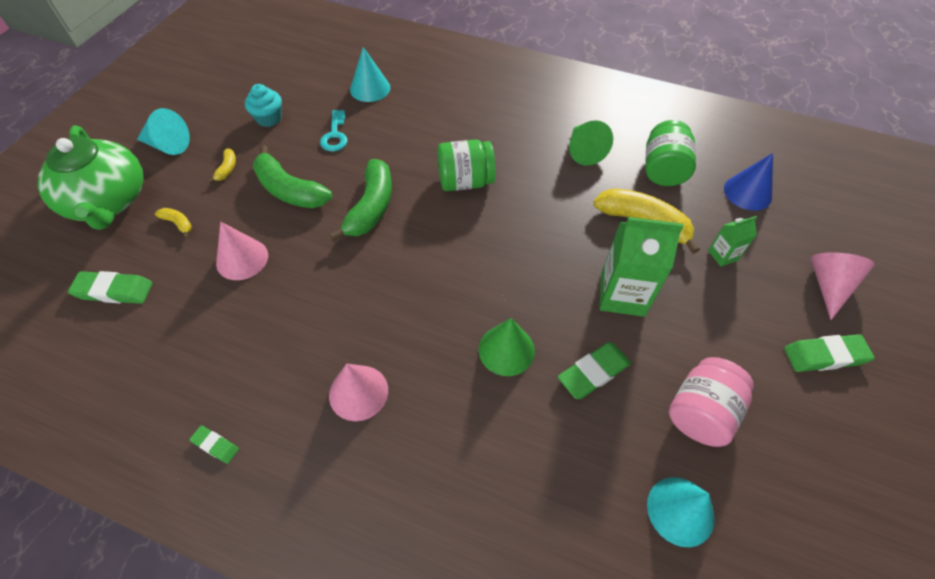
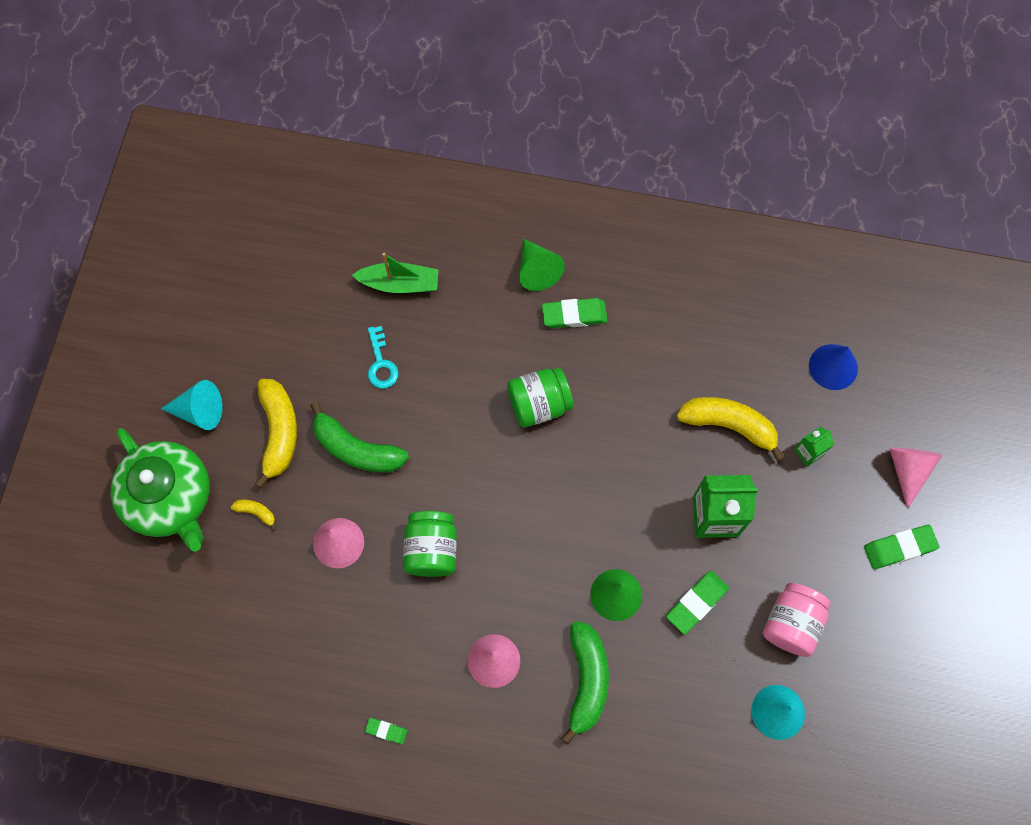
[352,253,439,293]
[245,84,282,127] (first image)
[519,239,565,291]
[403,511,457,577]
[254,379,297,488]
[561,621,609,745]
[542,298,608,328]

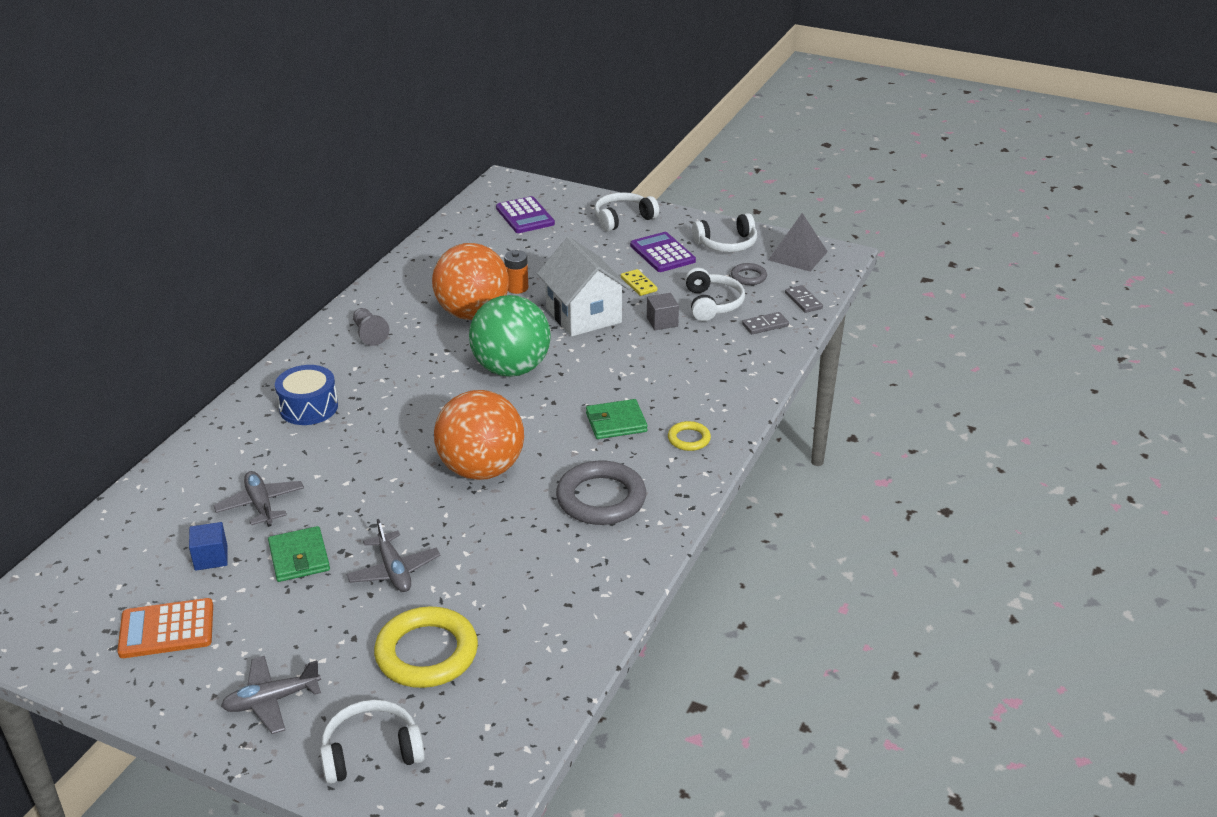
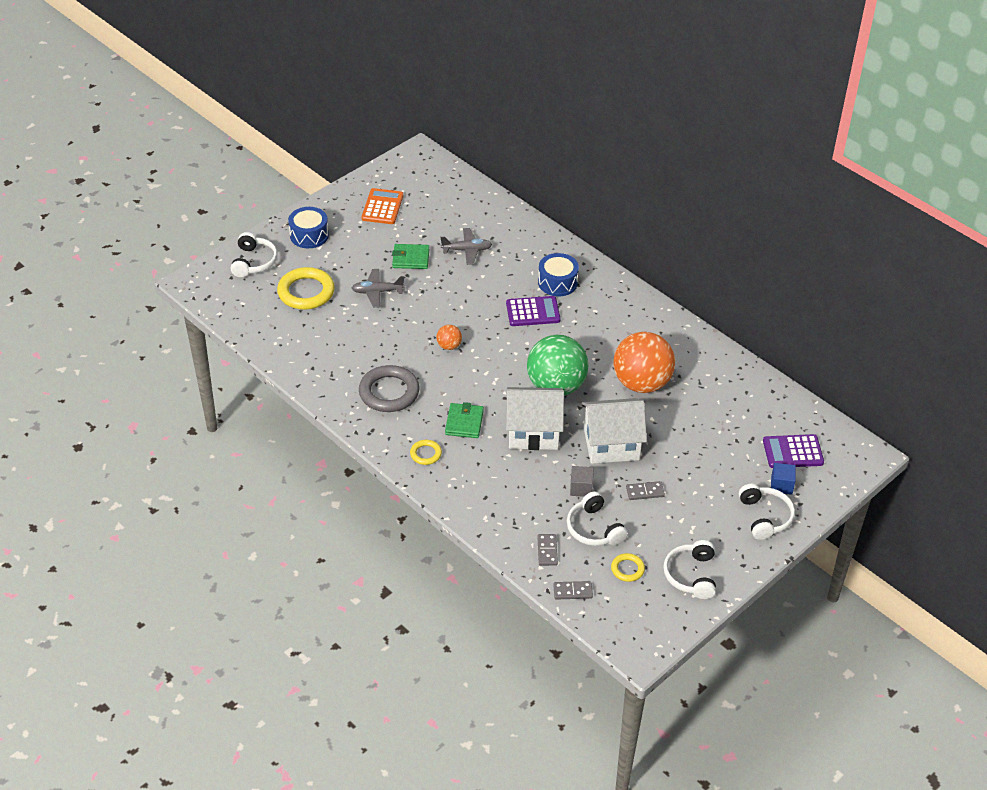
[768,213,828,272] (first image)
[506,296,561,326]
[504,250,528,294] (first image)
[611,553,645,582]
[567,491,628,546]
[626,481,665,500]
[353,308,389,346] (first image)
[436,325,462,350]
[771,463,796,495]
[288,207,329,248]
[506,387,564,450]

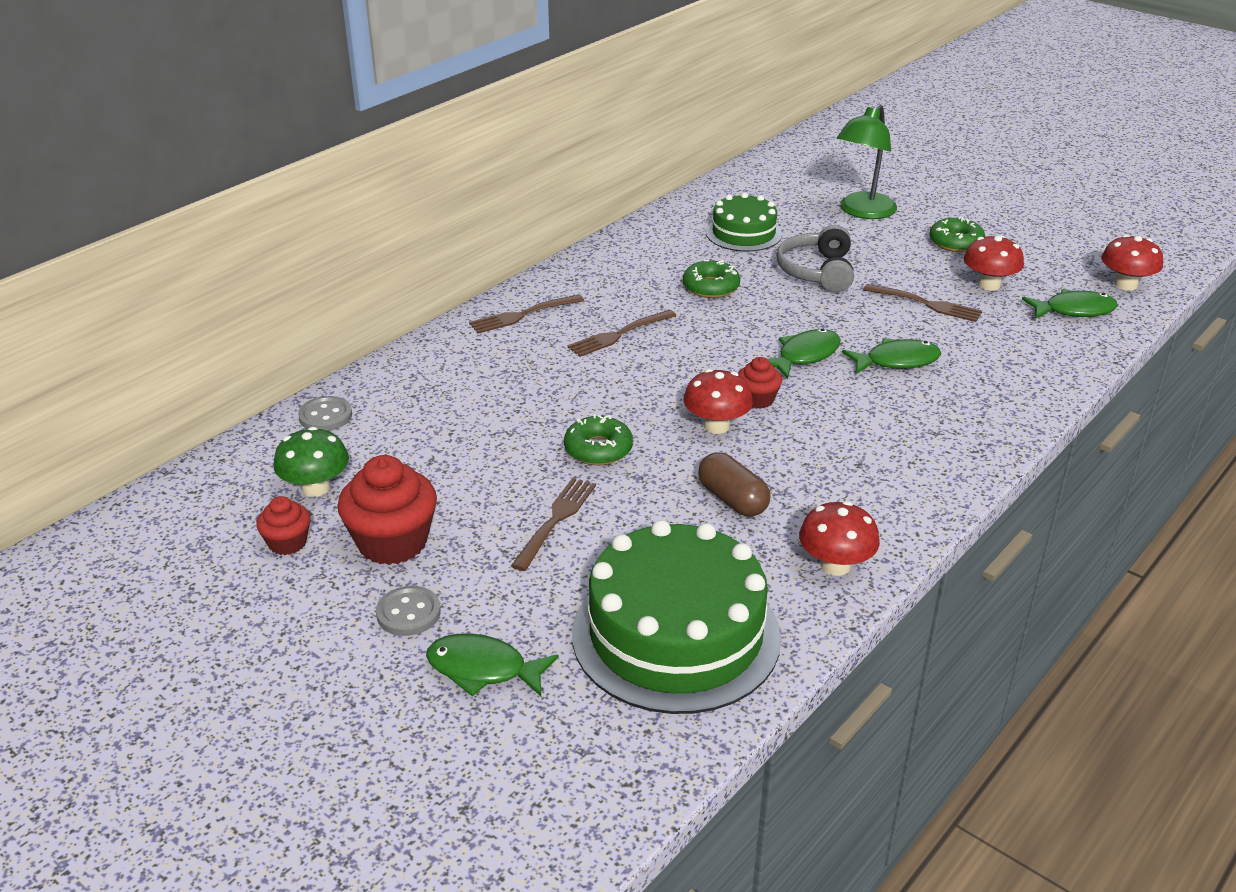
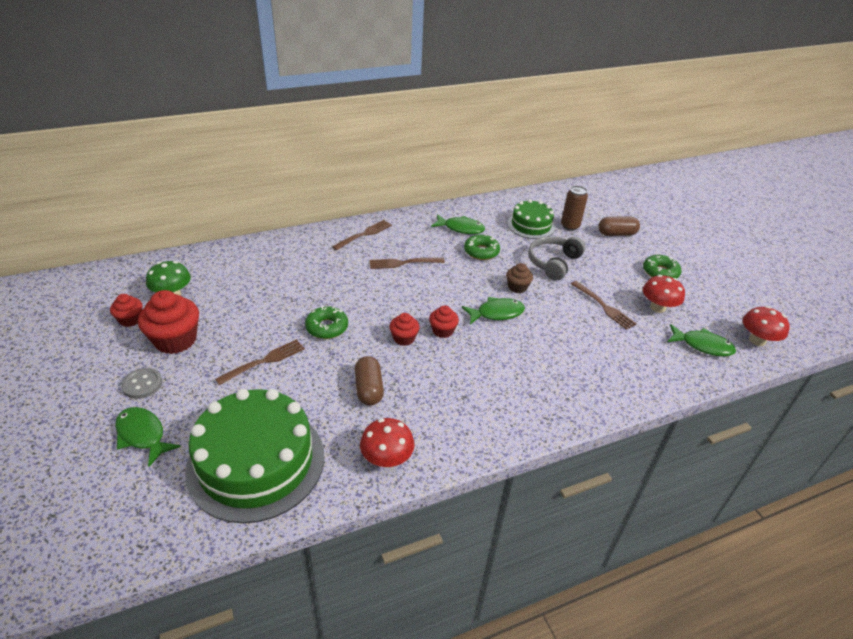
[598,217,640,236]
[332,220,392,250]
[431,214,485,234]
[389,313,420,346]
[298,396,352,431] (first image)
[561,186,588,231]
[506,263,533,293]

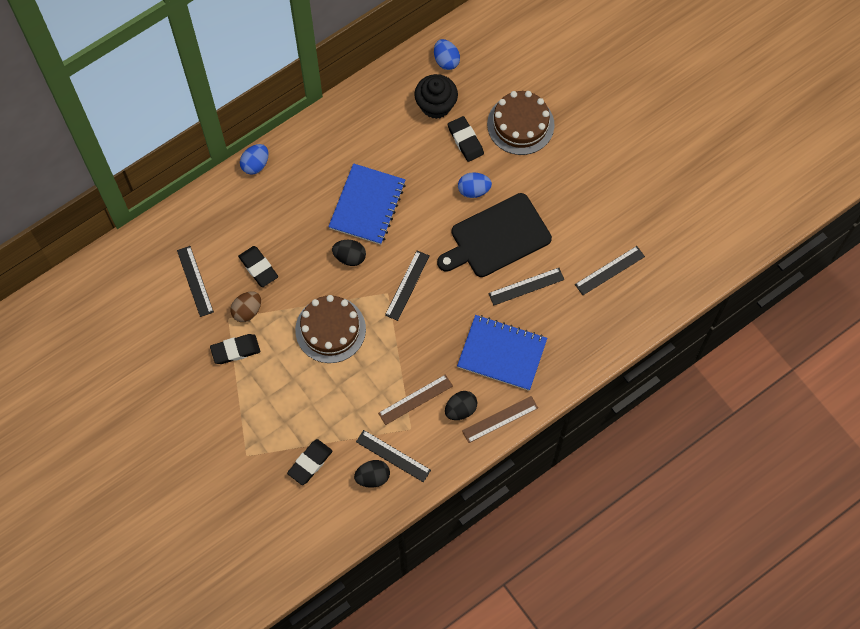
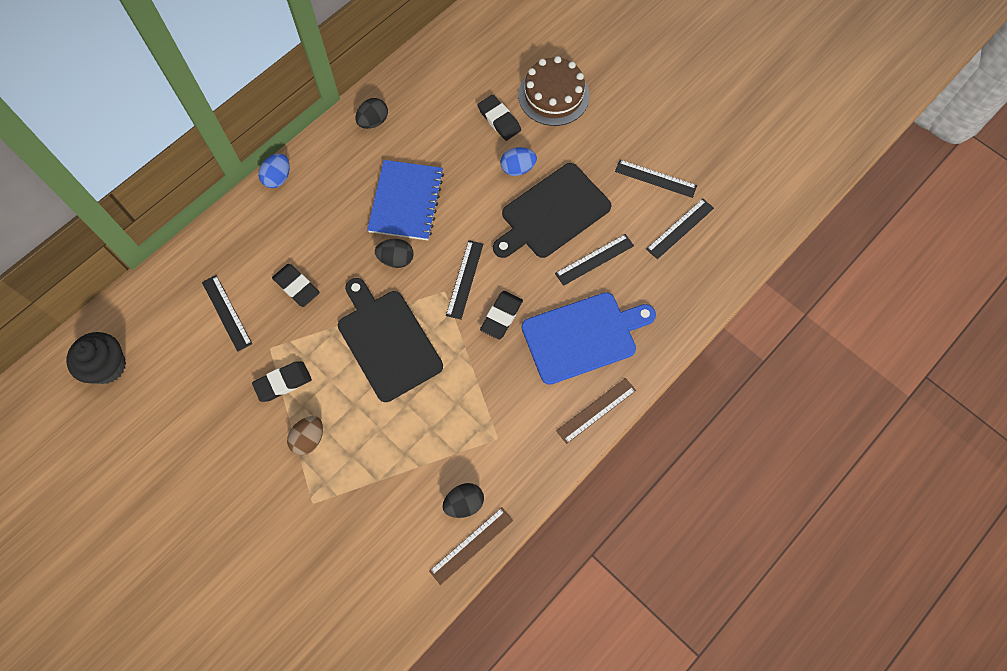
[434,39,460,70] (first image)
[66,332,126,384]
[287,416,323,455]
[338,278,443,402]
[521,292,656,385]
[429,507,513,585]
[355,98,388,129]
[615,160,697,198]
[480,291,523,340]

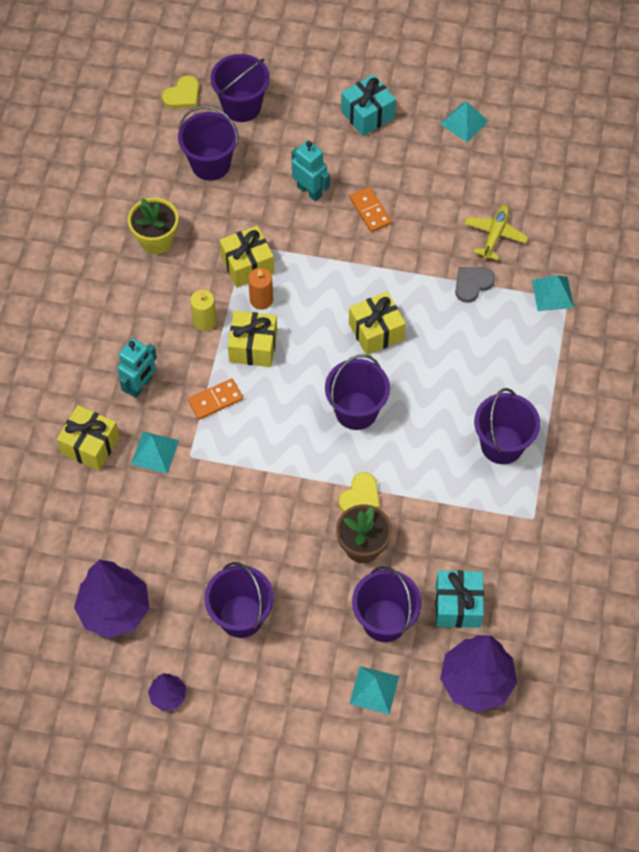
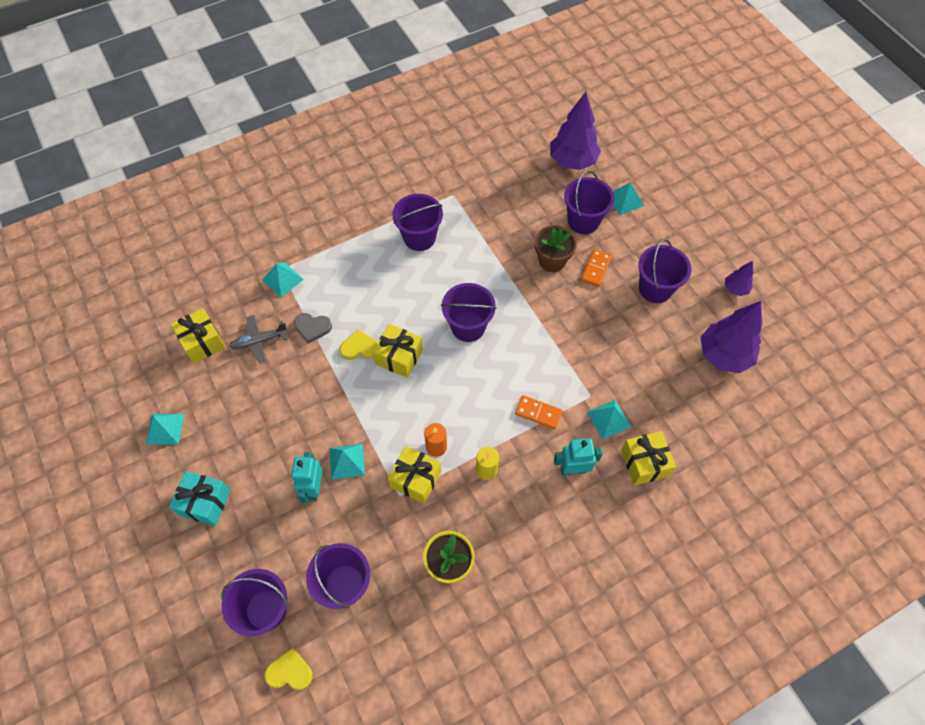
[581,249,612,287]
[229,315,288,364]
[171,308,226,364]
[340,329,377,360]
[435,570,484,628] (first image)
[330,444,365,480]

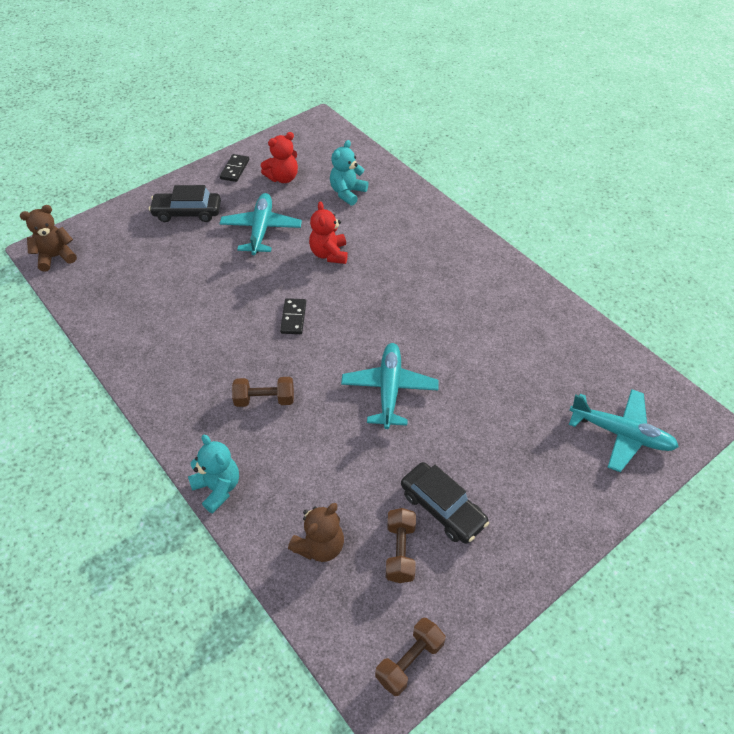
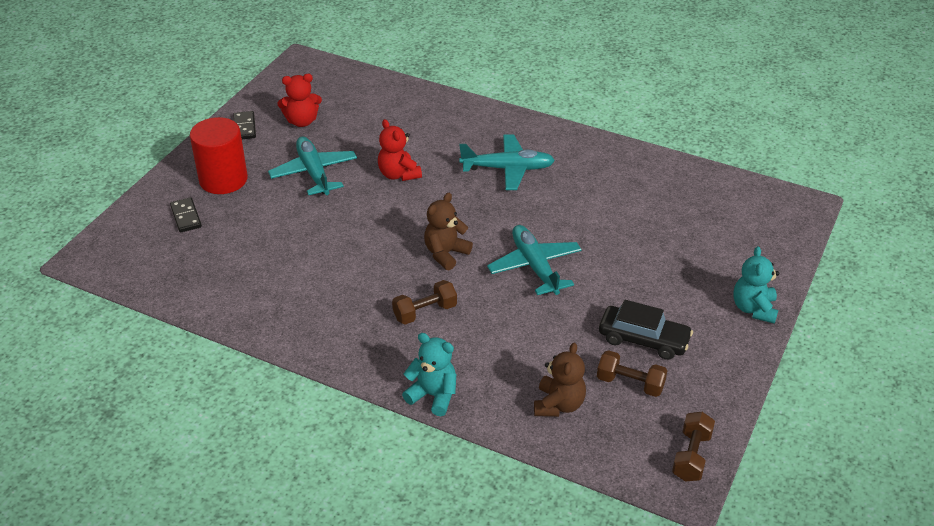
[277,74,322,127]
[733,246,779,324]
[190,117,248,194]
[424,193,473,270]
[170,197,202,232]
[459,134,555,190]
[597,350,667,397]

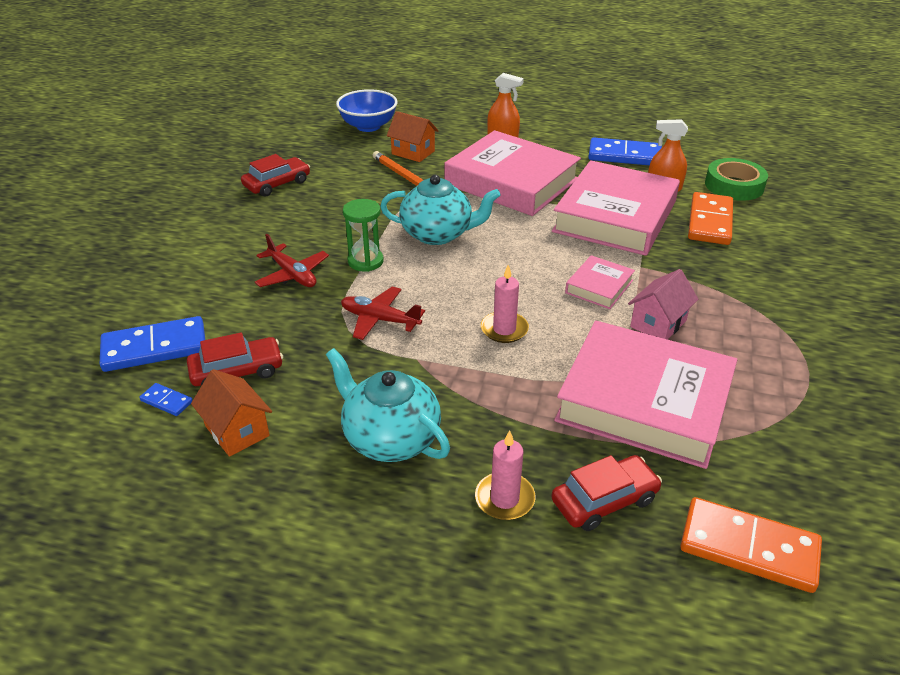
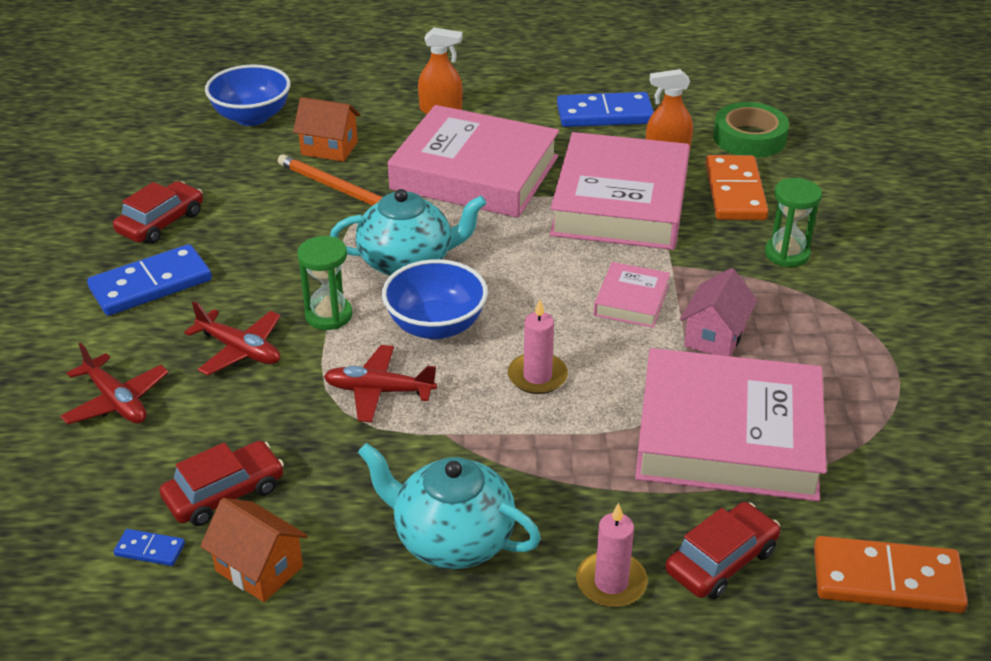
[87,244,212,316]
[765,178,822,267]
[382,259,488,339]
[60,343,169,425]

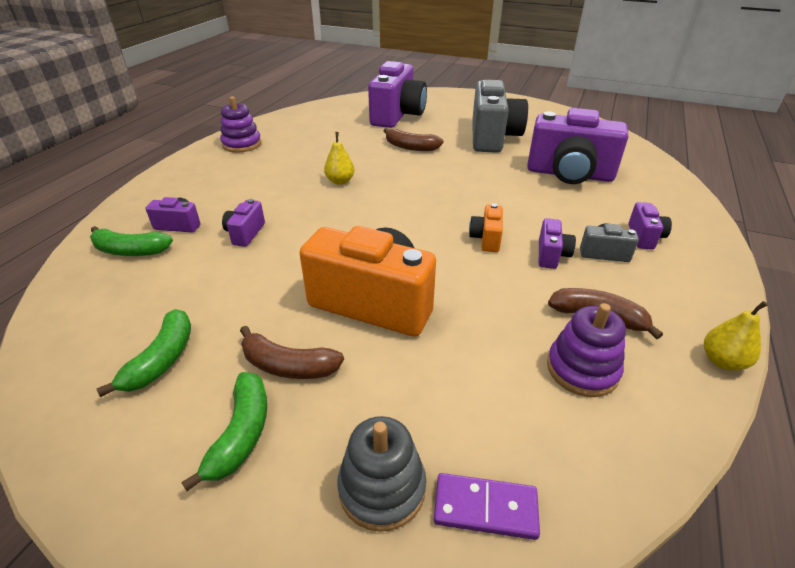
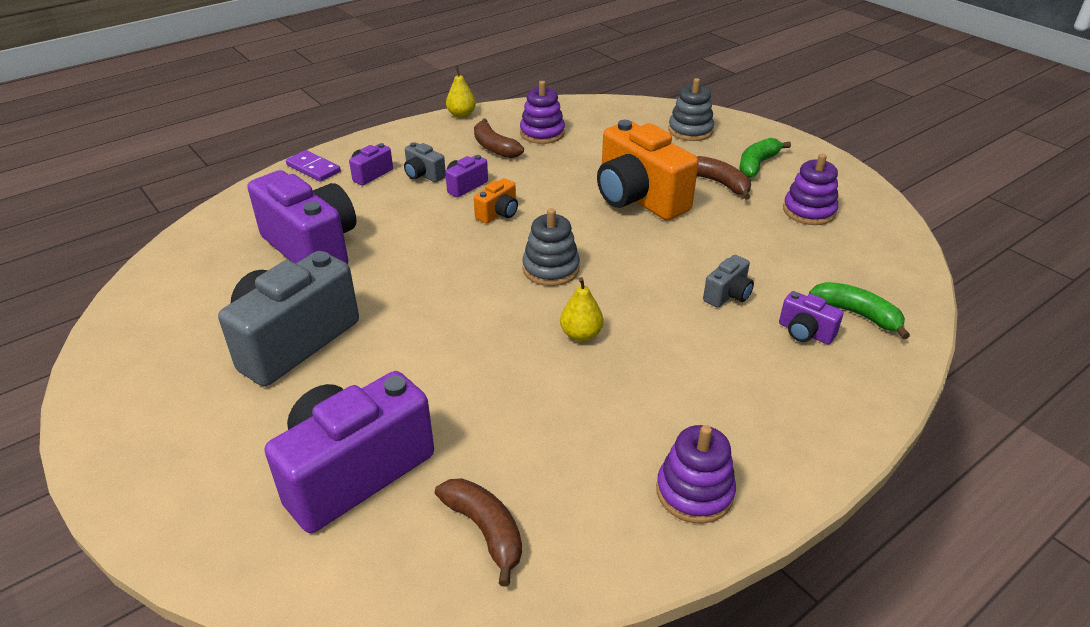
[435,478,522,587]
[703,255,754,308]
[783,154,838,225]
[286,150,341,182]
[522,208,580,286]

